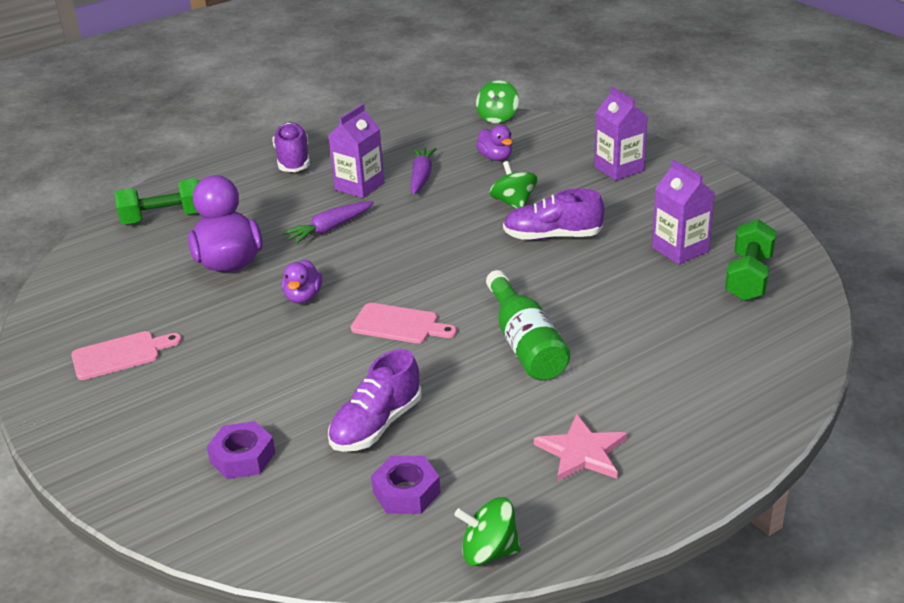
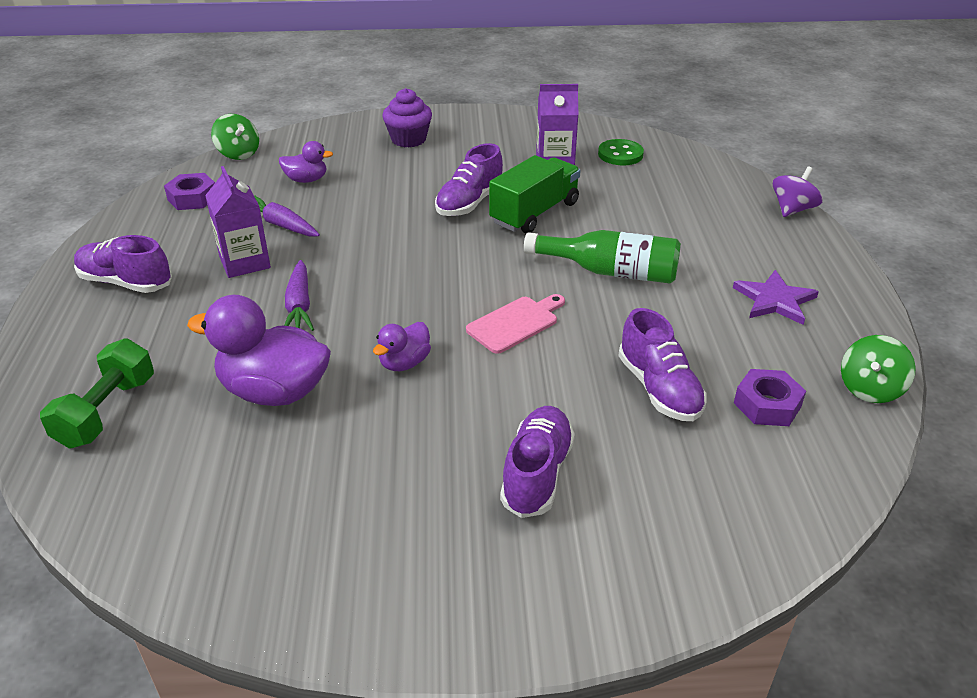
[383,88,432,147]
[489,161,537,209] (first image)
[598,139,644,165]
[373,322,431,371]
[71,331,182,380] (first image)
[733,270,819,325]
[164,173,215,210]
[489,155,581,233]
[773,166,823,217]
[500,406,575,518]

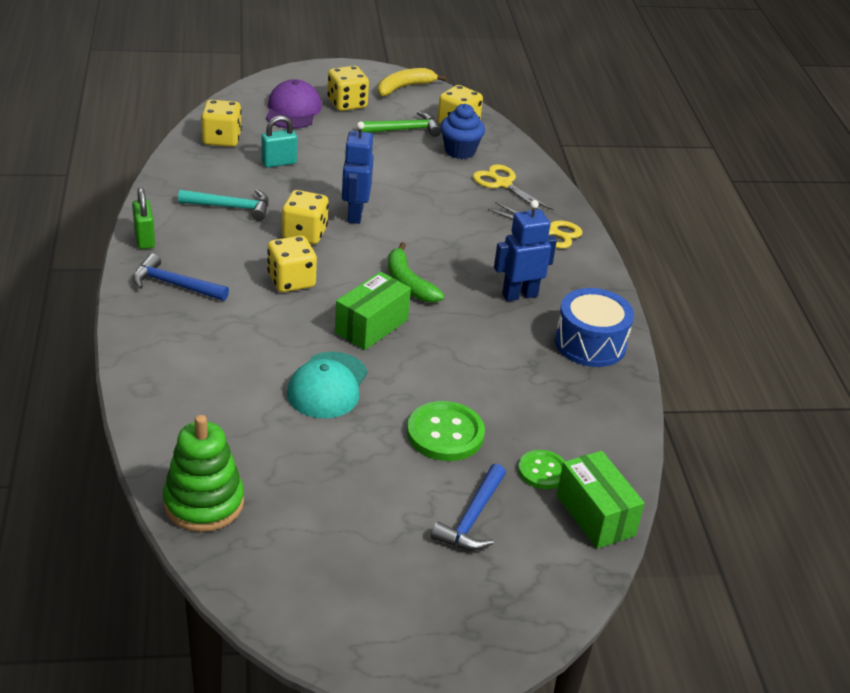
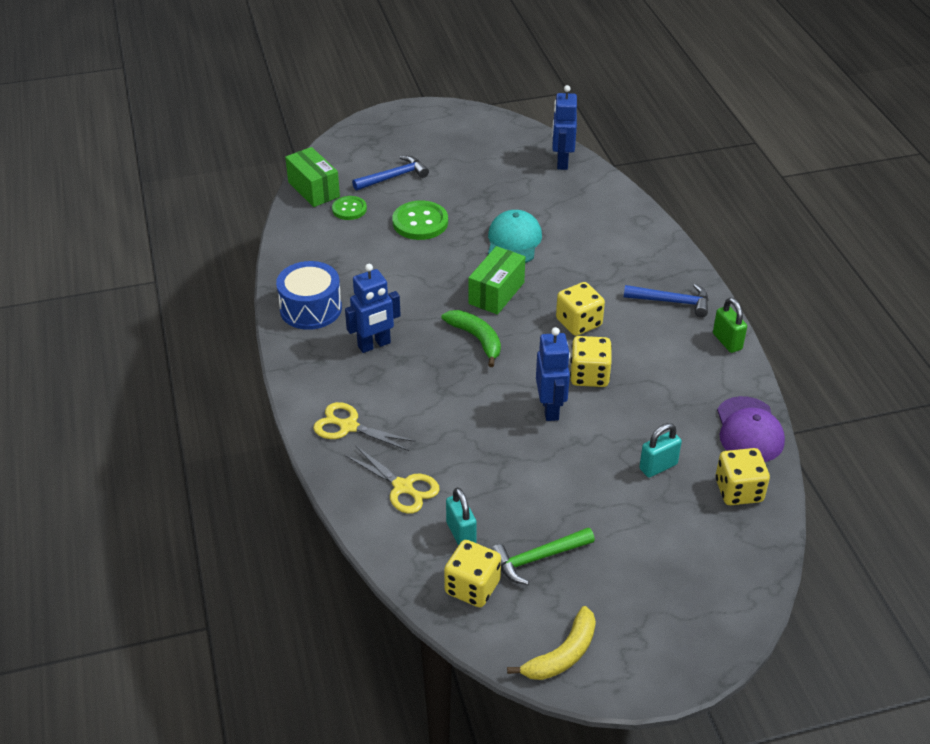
[327,66,369,111] (first image)
[717,396,785,462]
[446,487,477,546]
[178,190,269,221] (first image)
[552,85,577,170]
[352,156,429,191]

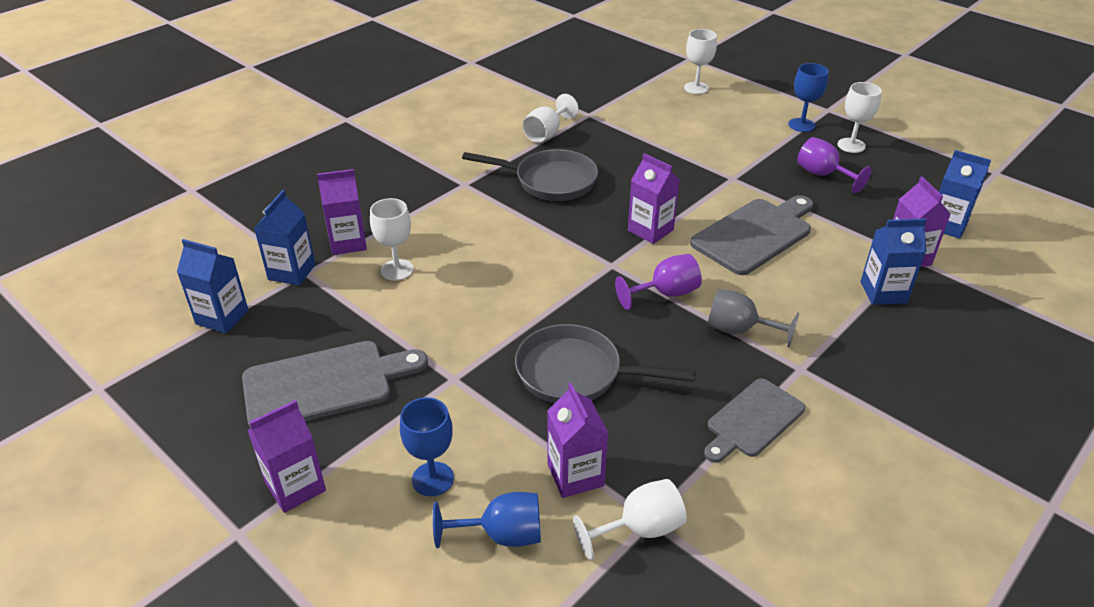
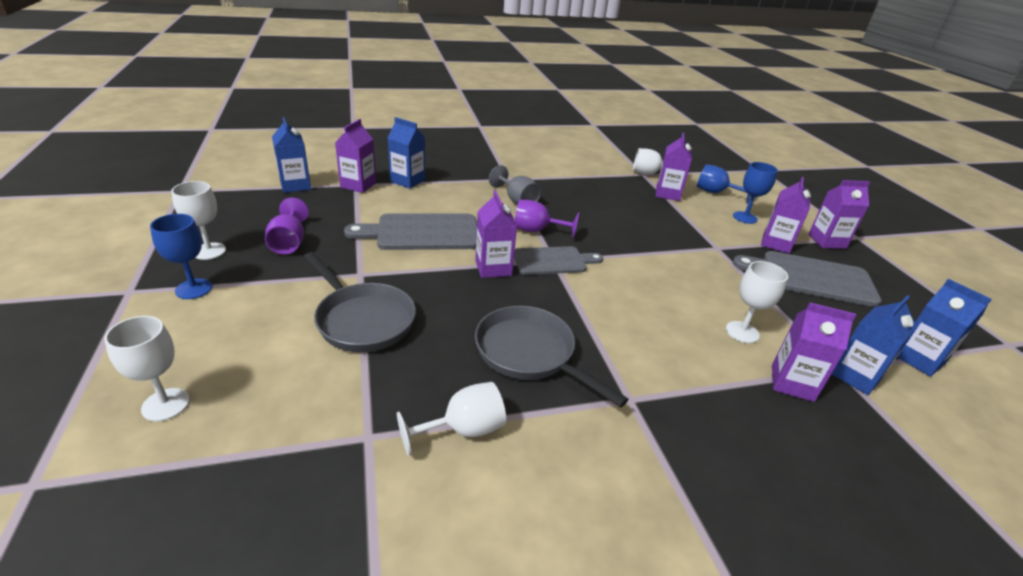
[304,252,416,352]
[514,246,603,275]
[761,177,811,253]

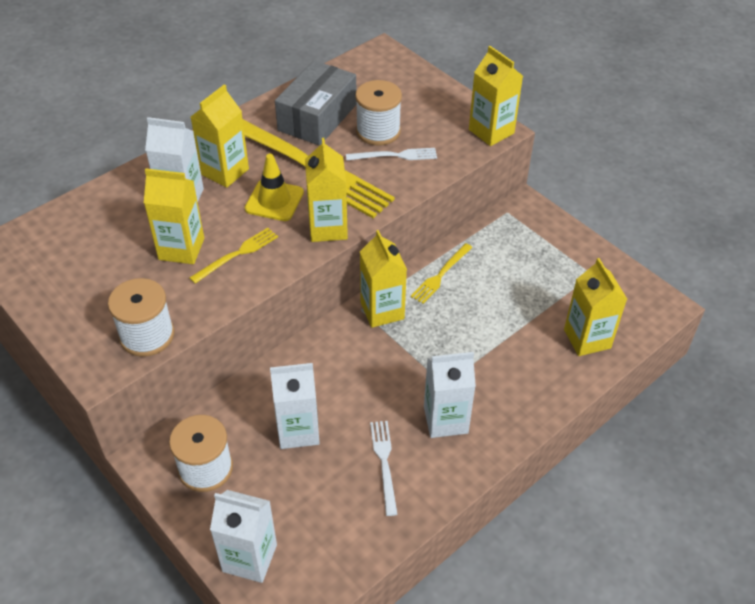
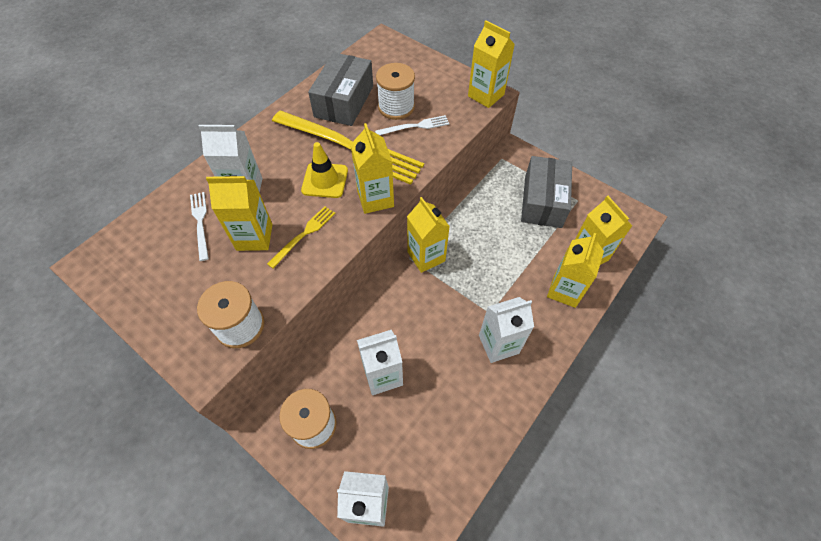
[547,233,604,308]
[411,243,473,304] (first image)
[190,192,209,261]
[521,156,572,228]

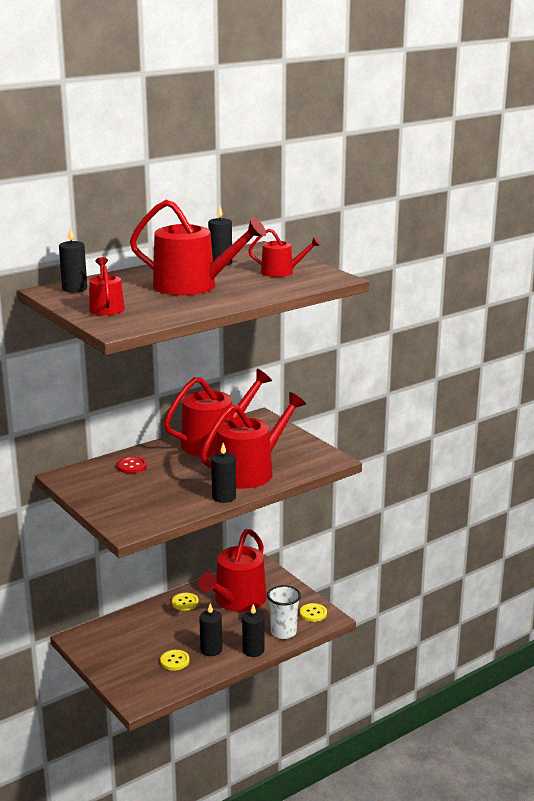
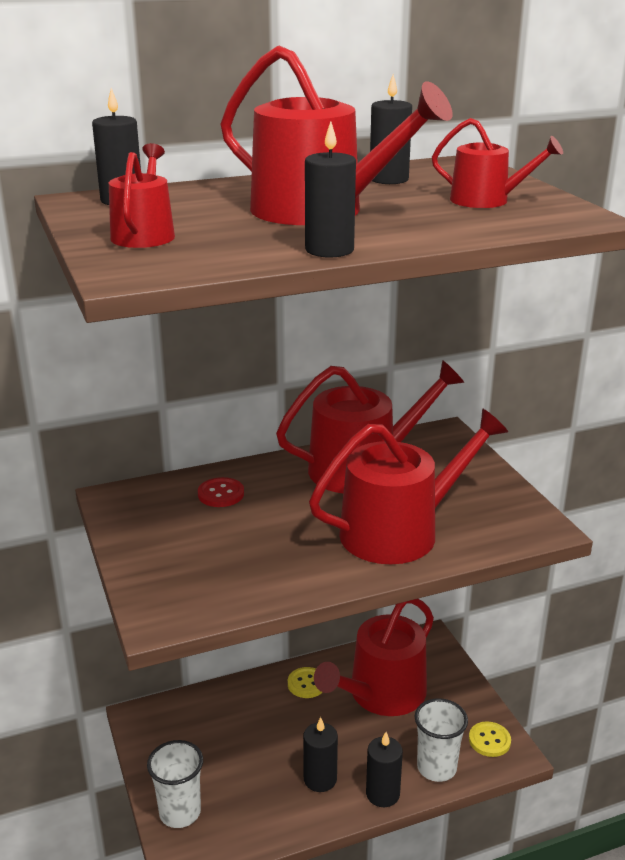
[305,121,356,257]
[160,650,190,671] (first image)
[147,740,203,828]

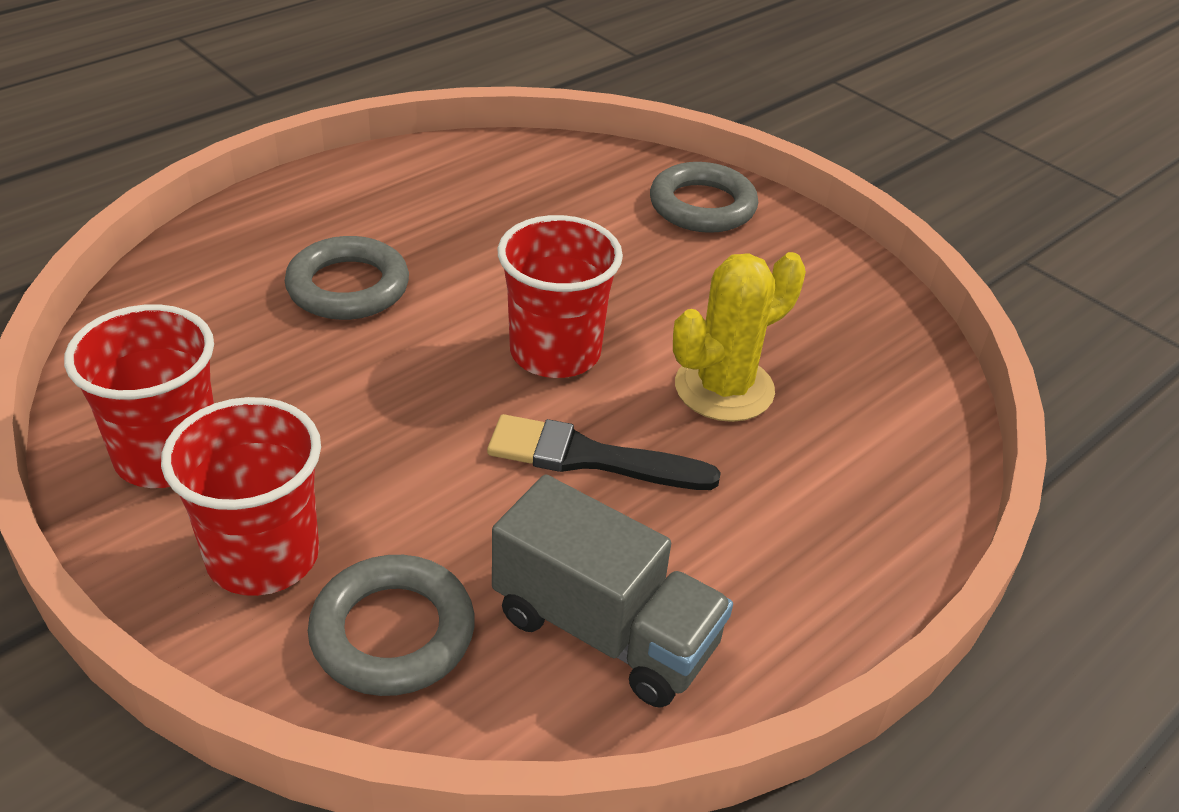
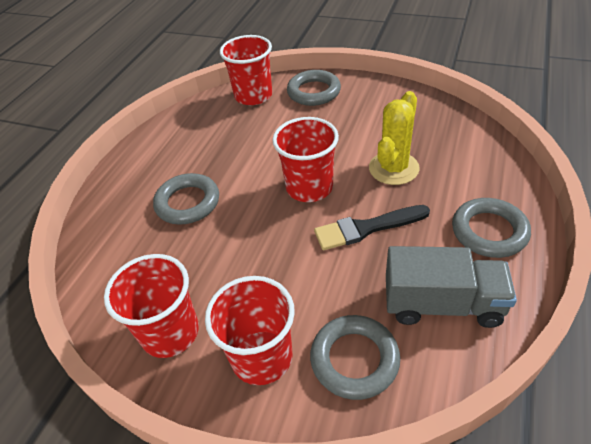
[220,35,272,105]
[452,198,531,258]

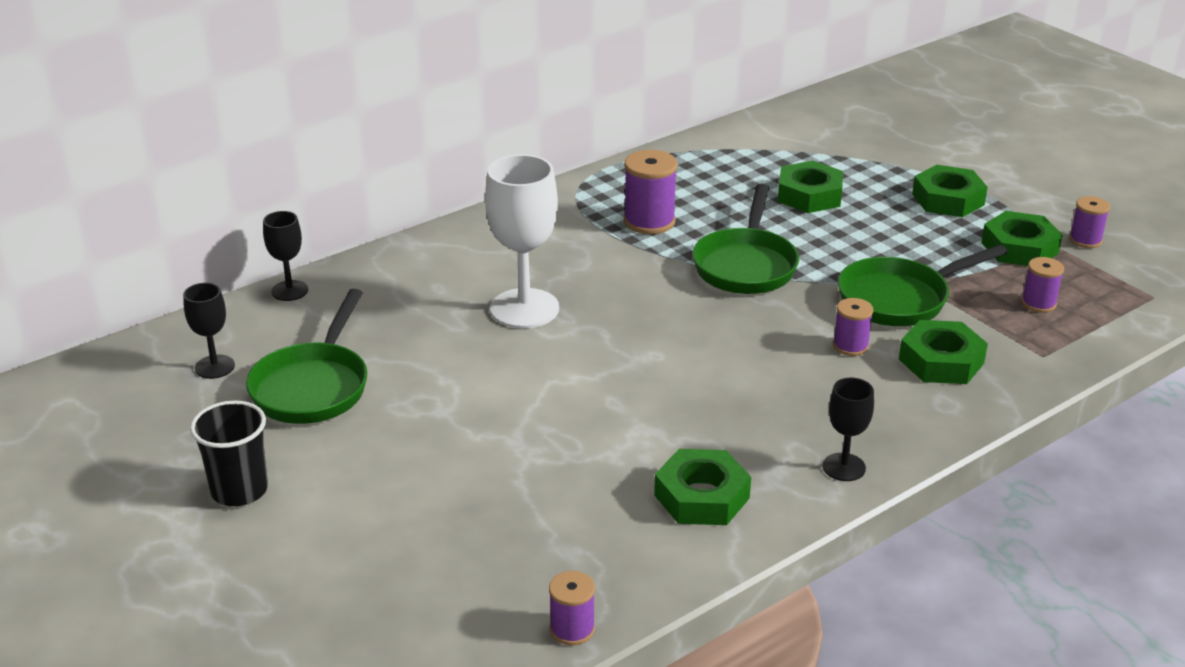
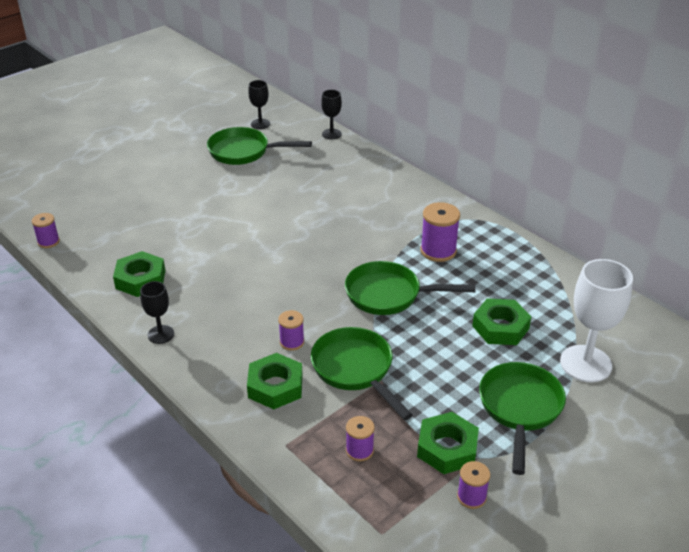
[560,259,633,382]
[479,362,566,475]
[190,400,268,506] (first image)

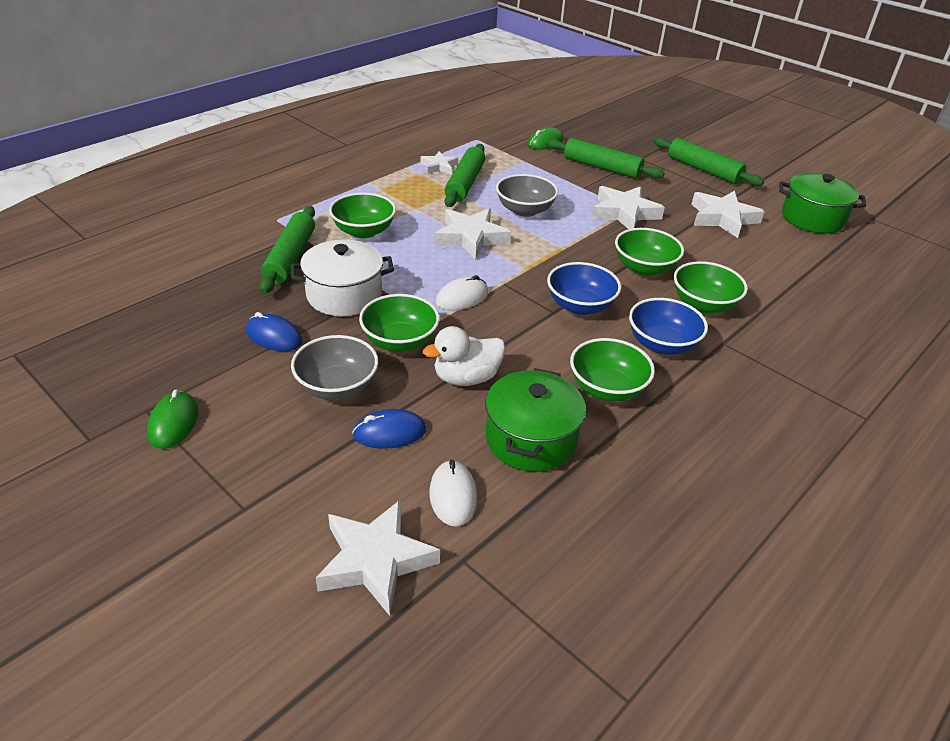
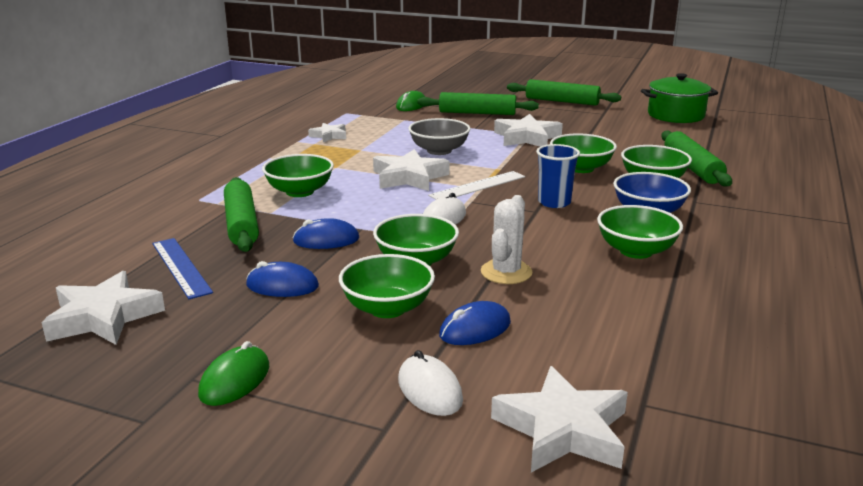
[661,130,732,187]
[42,271,165,345]
[293,218,359,249]
[536,144,580,208]
[481,195,532,284]
[339,254,435,318]
[485,368,586,472] (first image)
[198,341,269,406]
[398,350,463,416]
[428,171,525,200]
[152,238,213,299]

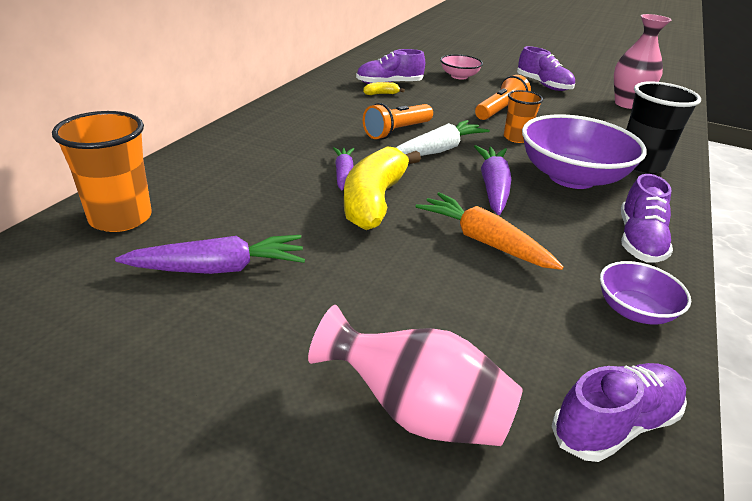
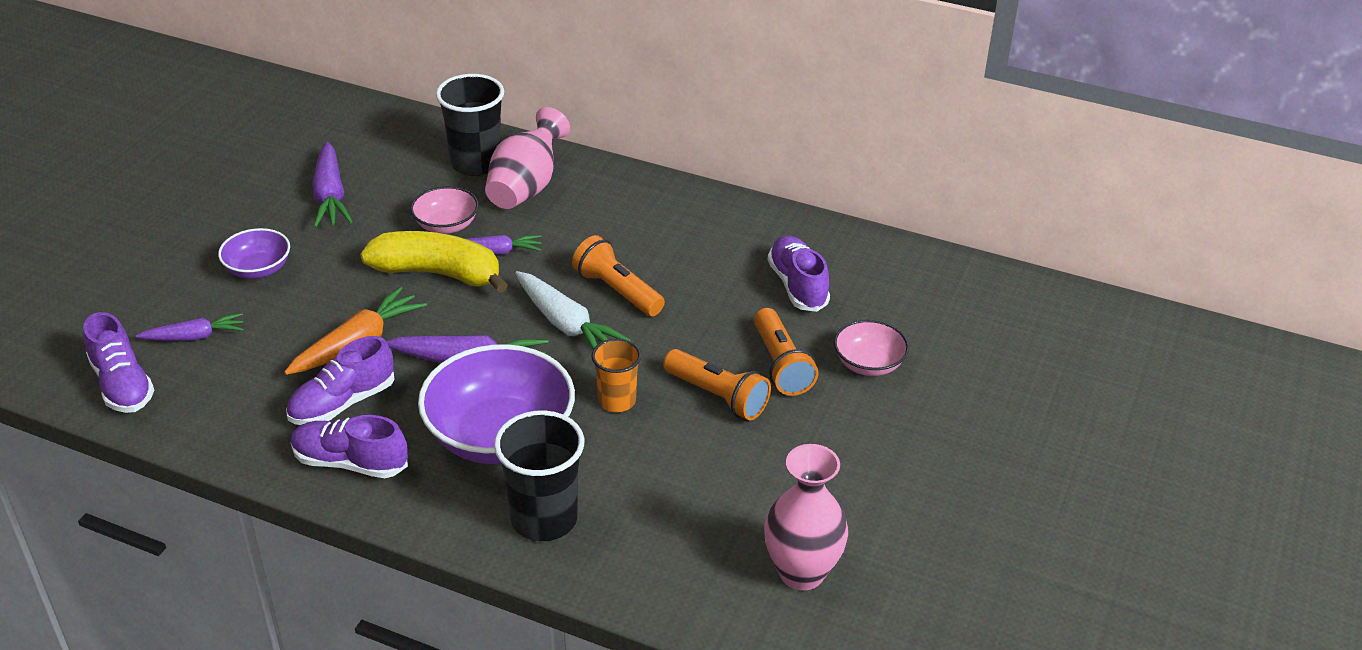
[286,336,395,425]
[363,82,405,95] (first image)
[52,111,152,232] (first image)
[218,228,290,279]
[485,107,570,209]
[436,74,504,176]
[410,186,479,234]
[754,308,818,396]
[136,313,244,341]

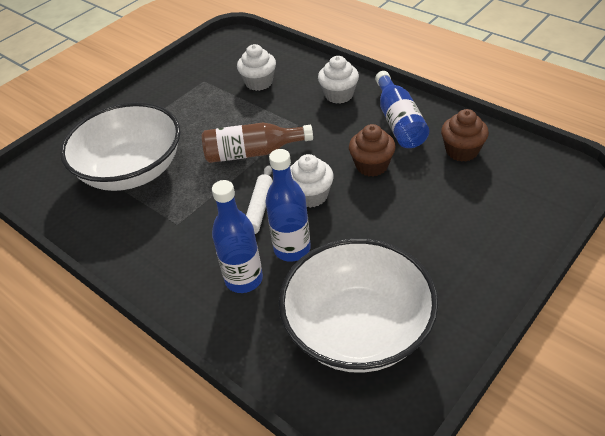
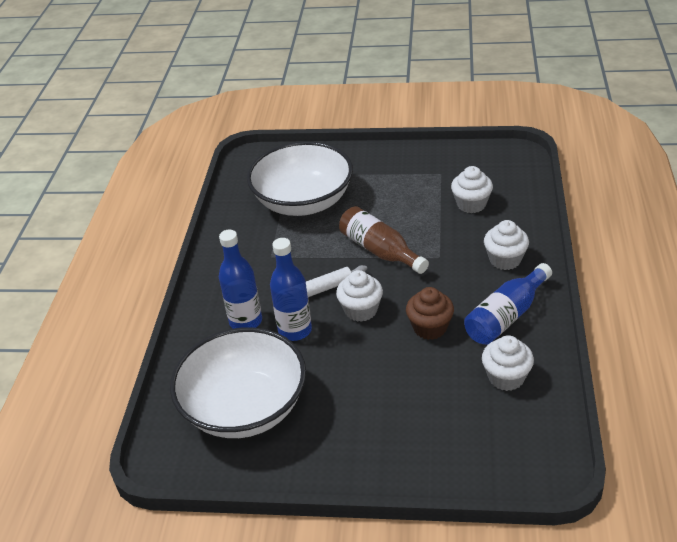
[482,335,534,391]

